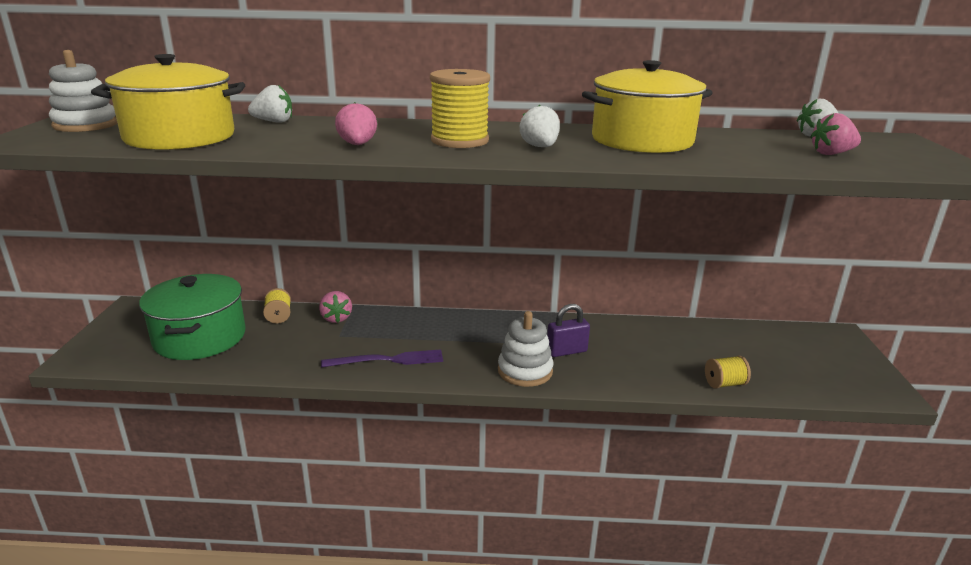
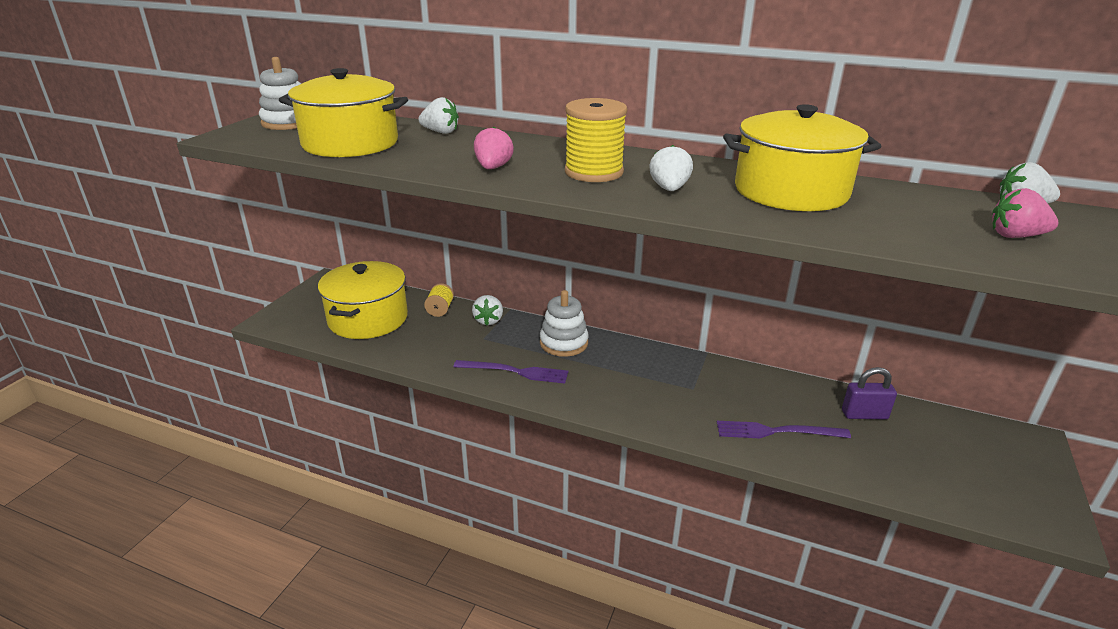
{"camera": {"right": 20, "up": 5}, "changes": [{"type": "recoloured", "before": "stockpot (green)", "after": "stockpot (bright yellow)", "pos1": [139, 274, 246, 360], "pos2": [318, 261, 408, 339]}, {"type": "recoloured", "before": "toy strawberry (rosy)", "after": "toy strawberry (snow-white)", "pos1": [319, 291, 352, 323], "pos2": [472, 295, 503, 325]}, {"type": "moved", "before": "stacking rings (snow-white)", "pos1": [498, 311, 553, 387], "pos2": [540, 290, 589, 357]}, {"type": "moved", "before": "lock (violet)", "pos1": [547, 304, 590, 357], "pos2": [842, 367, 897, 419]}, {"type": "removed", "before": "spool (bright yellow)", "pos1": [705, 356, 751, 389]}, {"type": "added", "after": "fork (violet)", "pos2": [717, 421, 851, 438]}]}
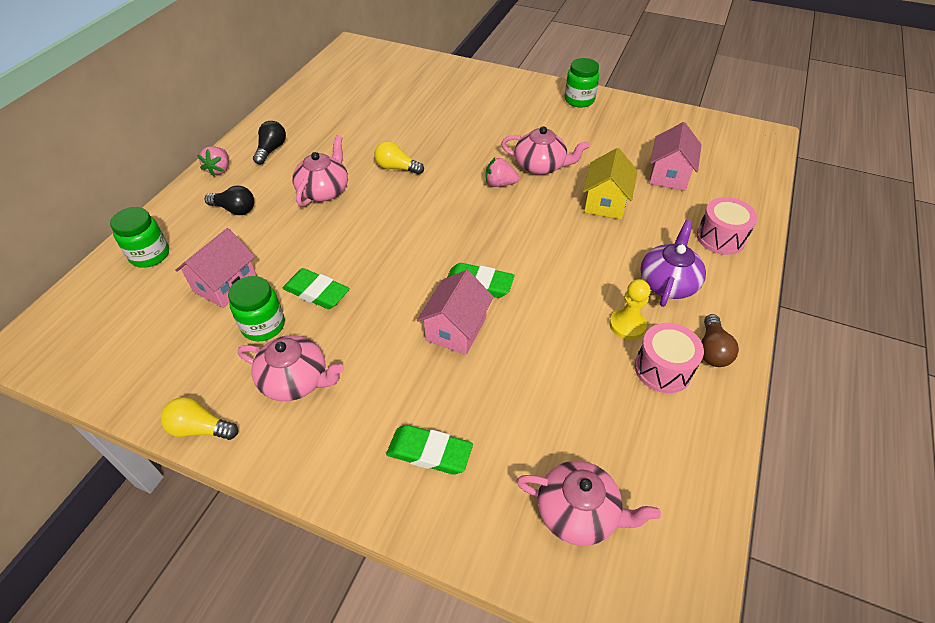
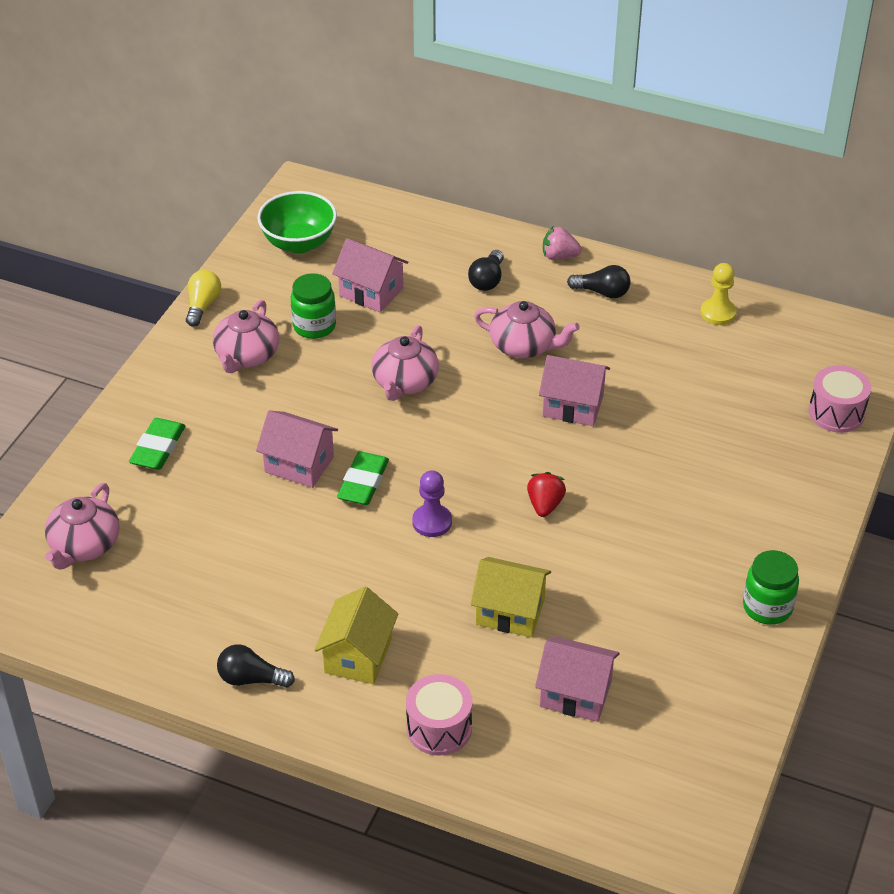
{"camera": {"right": 90, "up": -5}, "changes": [{"type": "removed", "before": "preserve jar (green)", "pos1": [110, 207, 169, 268]}, {"type": "removed", "before": "eraser (green)", "pos1": [282, 268, 349, 309]}, {"type": "replaced", "before": "lightbulb (bright yellow)", "after": "house (rosy)", "pos1": [374, 141, 424, 175], "pos2": [539, 355, 610, 426]}, {"type": "recoloured", "before": "toy strawberry (rosy)", "after": "toy strawberry (scarlet)", "pos1": [486, 158, 519, 187], "pos2": [527, 472, 566, 517]}, {"type": "moved", "before": "teapot (rosy)", "pos1": [501, 126, 589, 175], "pos2": [371, 325, 439, 401]}, {"type": "moved", "before": "pawn (bright yellow)", "pos1": [609, 279, 650, 339], "pos2": [700, 263, 737, 325]}, {"type": "moved", "before": "toy drum (rosy)", "pos1": [635, 323, 704, 393], "pos2": [808, 365, 871, 433]}, {"type": "replaced", "before": "teapot (violet)", "after": "house (bright yellow)", "pos1": [640, 220, 706, 307], "pos2": [314, 587, 398, 684]}, {"type": "recoloured", "before": "lightbulb (russet)", "after": "lightbulb (jet-black)", "pos1": [701, 314, 739, 367], "pos2": [217, 644, 295, 688]}, {"type": "added", "after": "deep dish (green)", "pos2": [257, 191, 337, 253]}, {"type": "added", "after": "pawn (violet)", "pos2": [412, 470, 452, 537]}]}
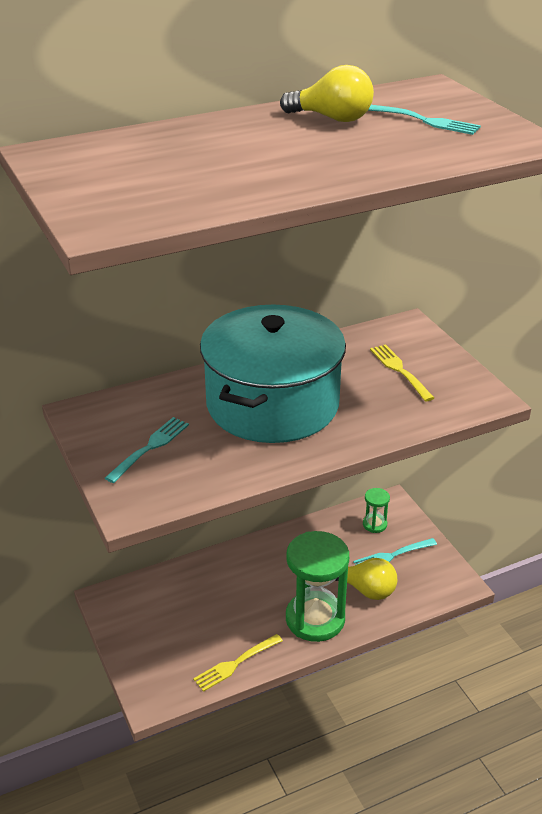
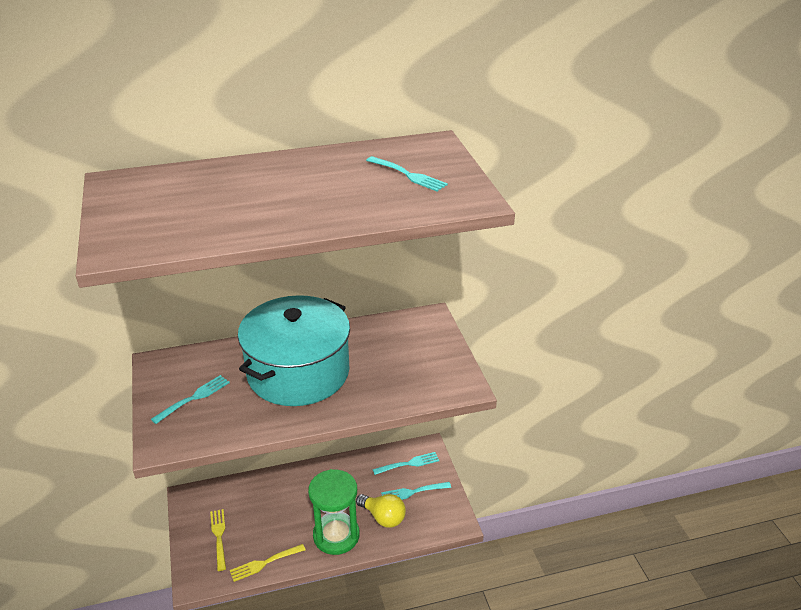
{"camera": {"right": 10, "up": 0}, "changes": [{"type": "removed", "before": "lightbulb (bright yellow)", "pos1": [280, 65, 374, 122]}, {"type": "replaced", "before": "sand timer (green)", "after": "fork (aqua)", "pos1": [363, 488, 390, 533], "pos2": [373, 452, 439, 475]}, {"type": "moved", "before": "fork (bright yellow)", "pos1": [370, 344, 434, 401], "pos2": [210, 509, 226, 571]}]}
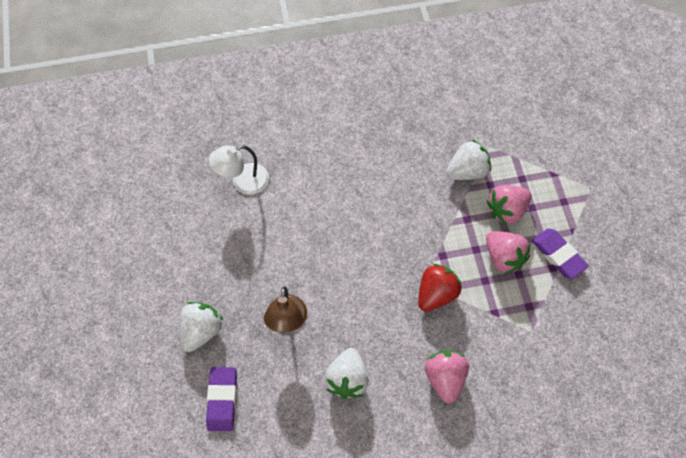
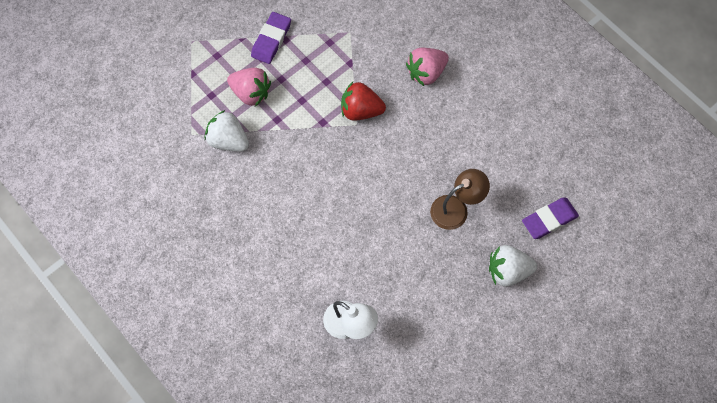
{"camera": {"right": -120, "up": 5}, "changes": [{"type": "removed", "before": "toy strawberry (snow-white)", "pos1": [324, 348, 369, 399]}, {"type": "removed", "before": "toy strawberry (rosy)", "pos1": [486, 231, 530, 274]}]}
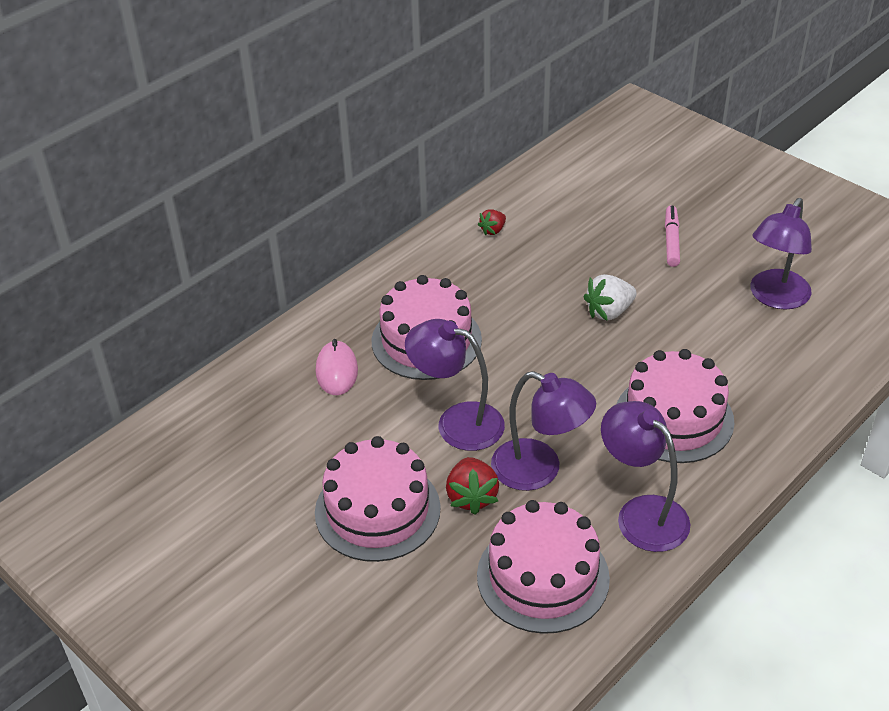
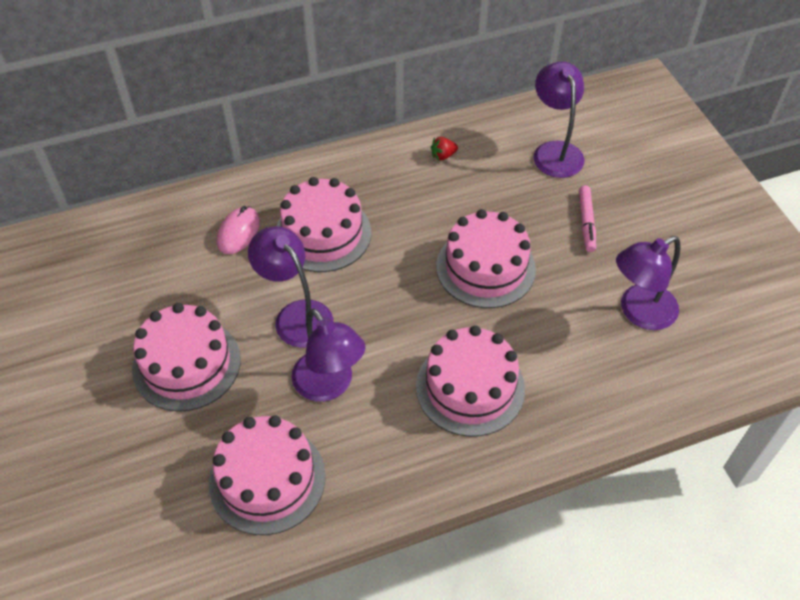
{"camera": {"right": 25, "up": 10}, "changes": [{"type": "removed", "before": "toy strawberry (scarlet)", "pos1": [446, 457, 499, 515]}, {"type": "replaced", "before": "toy strawberry (snow-white)", "after": "cake (rosy)", "pos1": [584, 274, 637, 321], "pos2": [436, 209, 536, 308]}, {"type": "moved", "before": "reading lamp (violet)", "pos1": [601, 401, 690, 552], "pos2": [533, 62, 585, 178]}, {"type": "turned", "before": "marker (rosy)", "pos1": [665, 205, 680, 267], "pos2": [579, 185, 596, 252], "turn": 150}]}
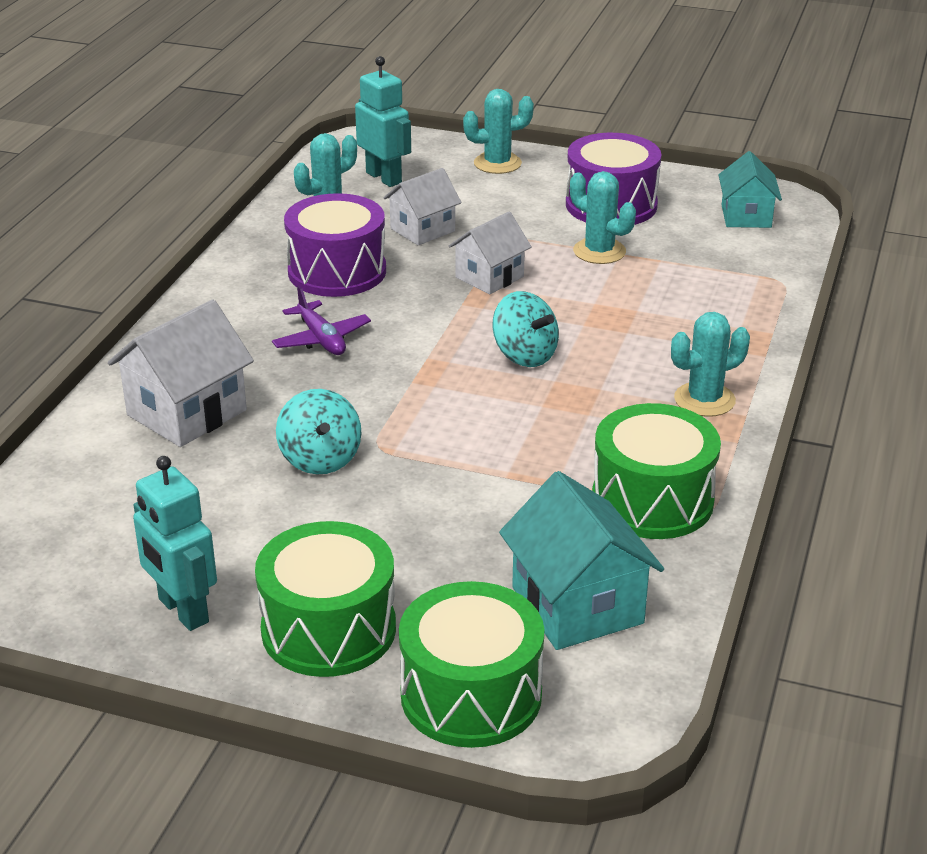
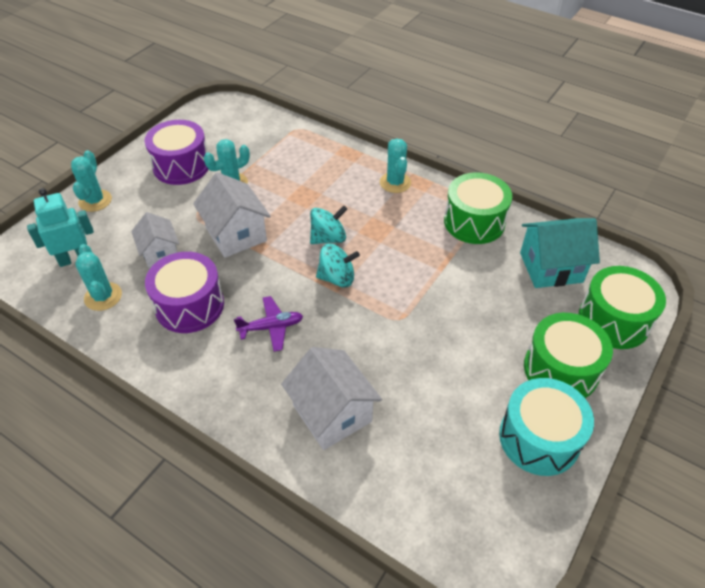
{"camera": {"right": -75, "up": 15}, "changes": [{"type": "replaced", "before": "toy robot (aqua)", "after": "toy drum (aqua)", "pos1": [133, 456, 217, 631], "pos2": [499, 378, 594, 476]}, {"type": "moved", "before": "toy top (aqua)", "pos1": [276, 389, 361, 474], "pos2": [316, 243, 360, 287]}, {"type": "resized", "before": "house (snow-white)", "pos1": [449, 212, 532, 294], "pos2": [193, 172, 271, 258], "scale": 1.53}, {"type": "removed", "before": "house (aqua)", "pos1": [719, 151, 782, 228]}]}
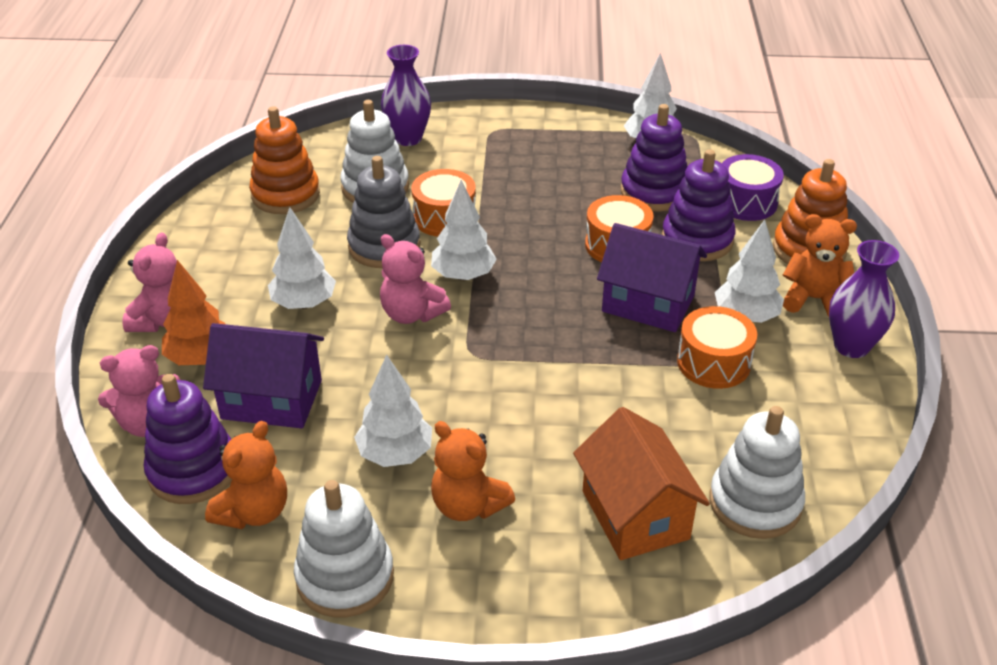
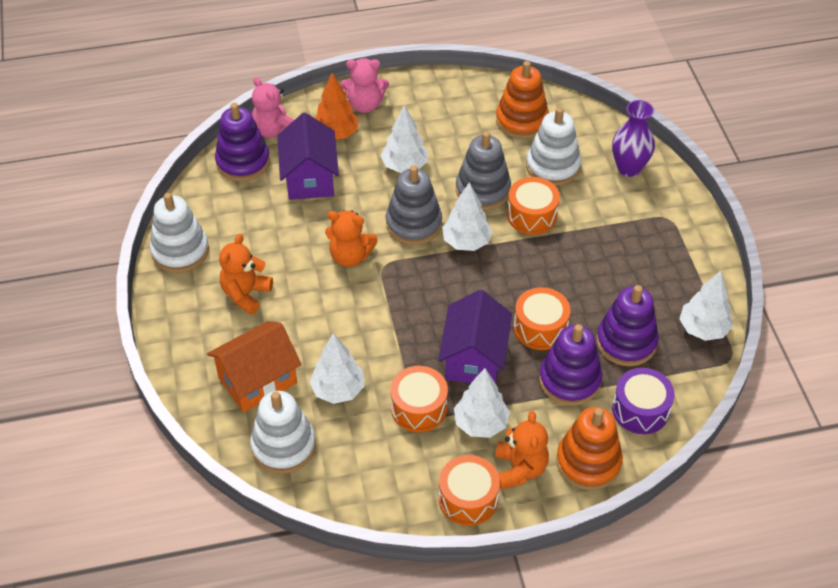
{"camera": {"right": 75, "up": 10}, "changes": [{"type": "moved", "before": "stuffed bear (bright orange)", "pos1": [205, 421, 287, 529], "pos2": [325, 210, 378, 267]}, {"type": "moved", "before": "fir tree (snow-white)", "pos1": [354, 355, 432, 467], "pos2": [310, 333, 364, 404]}, {"type": "replaced", "before": "stuffed bear (rosy)", "after": "stacking rings (grey)", "pos1": [380, 234, 451, 324], "pos2": [386, 165, 442, 245]}, {"type": "replaced", "before": "vase (violet)", "after": "toy drum (bright orange)", "pos1": [829, 240, 899, 358], "pos2": [439, 455, 500, 526]}]}
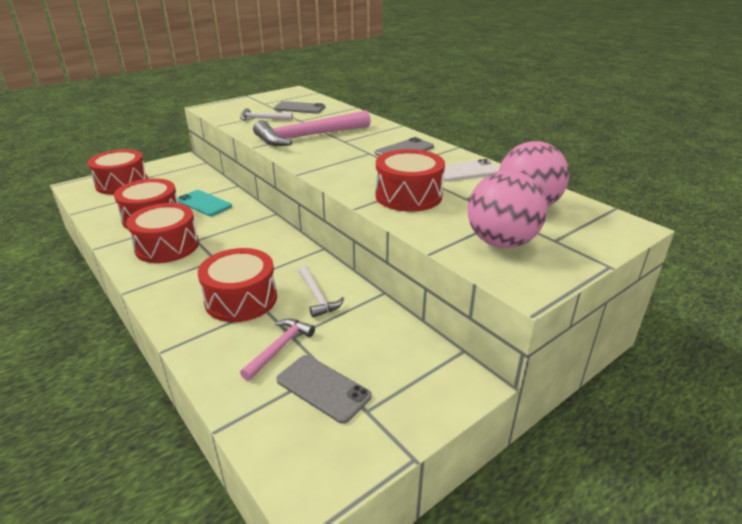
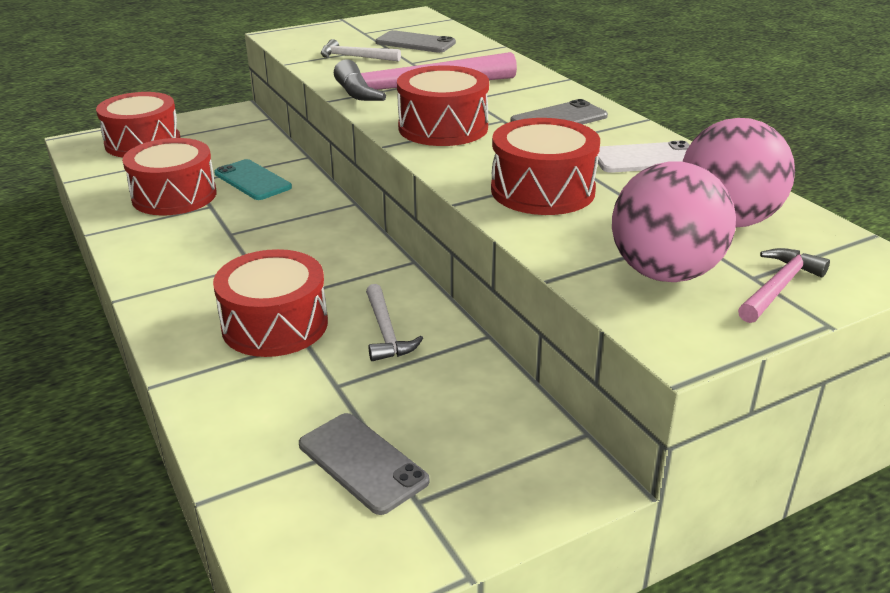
{"camera": {"right": 10, "up": 0}, "changes": [{"type": "moved", "before": "toy drum (scarlet)", "pos1": [126, 203, 199, 263], "pos2": [397, 65, 489, 146]}, {"type": "moved", "before": "hammer (rosy)", "pos1": [240, 319, 315, 381], "pos2": [738, 248, 830, 323]}]}
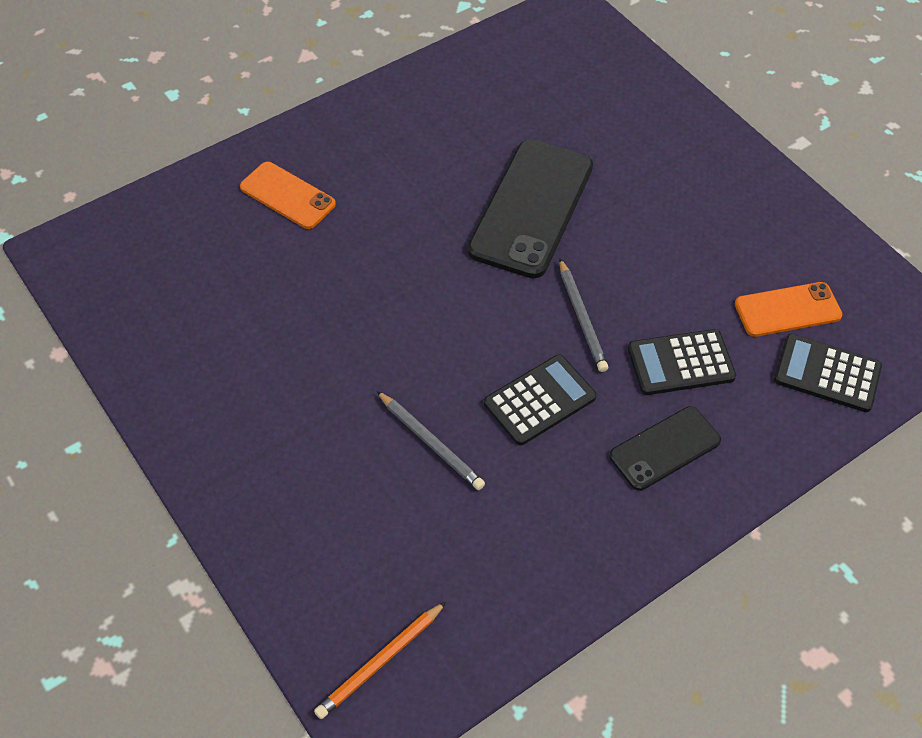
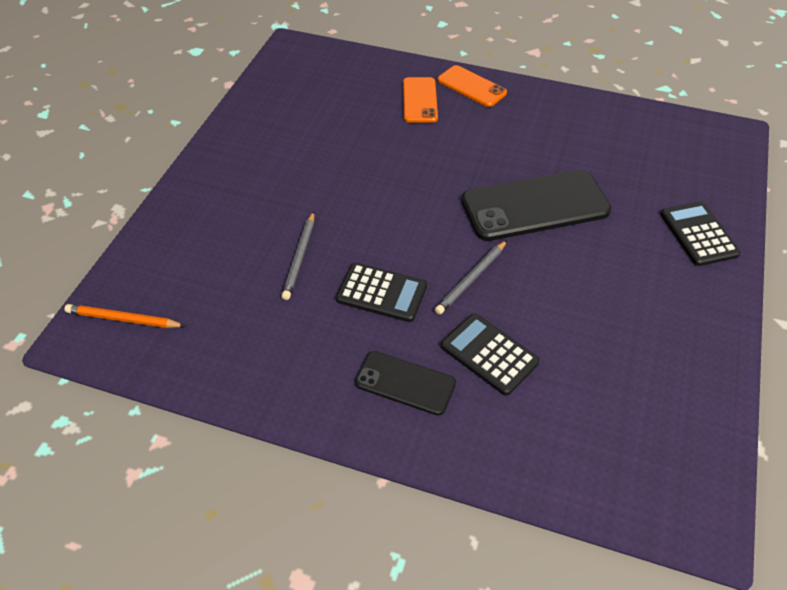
{"camera": {"right": 55, "up": -5}, "changes": [{"type": "moved", "before": "smartphone (bright orange)", "pos1": [735, 282, 843, 337], "pos2": [438, 65, 507, 107]}, {"type": "moved", "before": "calculator (jet-black)", "pos1": [774, 334, 882, 412], "pos2": [660, 202, 741, 266]}]}
